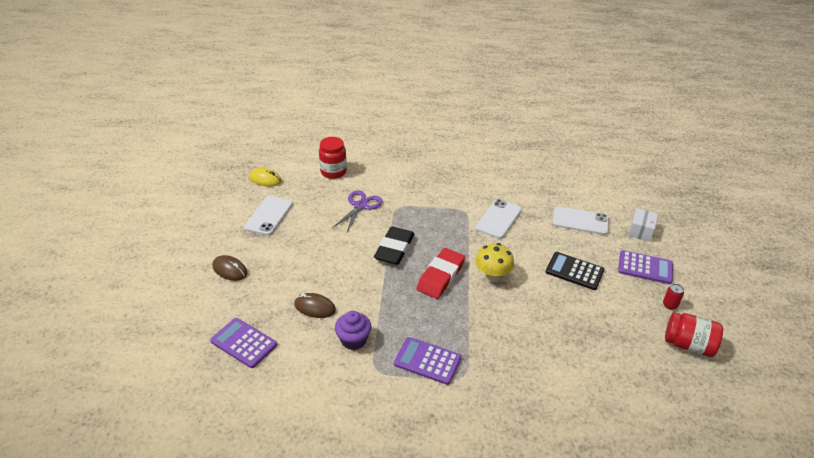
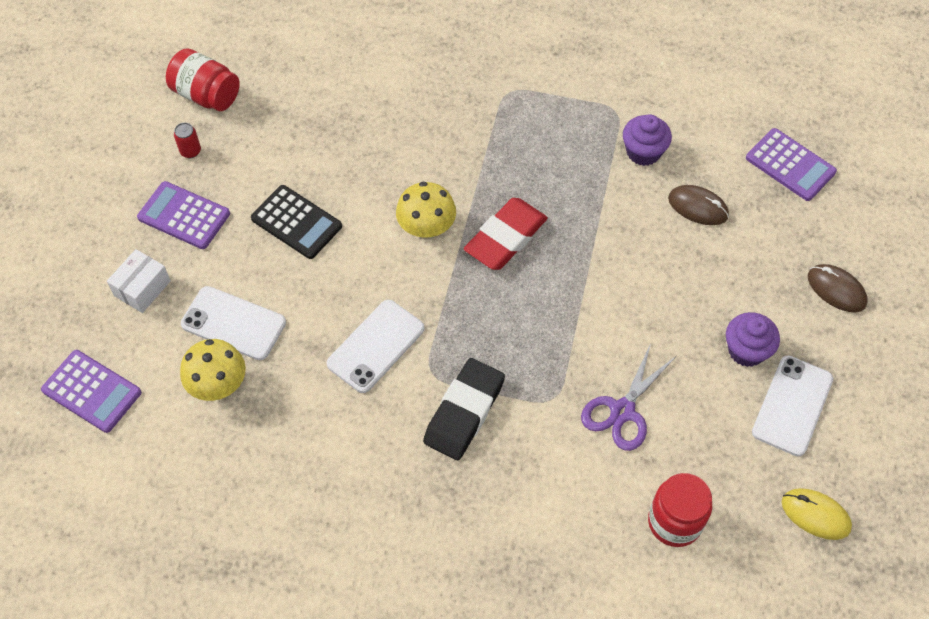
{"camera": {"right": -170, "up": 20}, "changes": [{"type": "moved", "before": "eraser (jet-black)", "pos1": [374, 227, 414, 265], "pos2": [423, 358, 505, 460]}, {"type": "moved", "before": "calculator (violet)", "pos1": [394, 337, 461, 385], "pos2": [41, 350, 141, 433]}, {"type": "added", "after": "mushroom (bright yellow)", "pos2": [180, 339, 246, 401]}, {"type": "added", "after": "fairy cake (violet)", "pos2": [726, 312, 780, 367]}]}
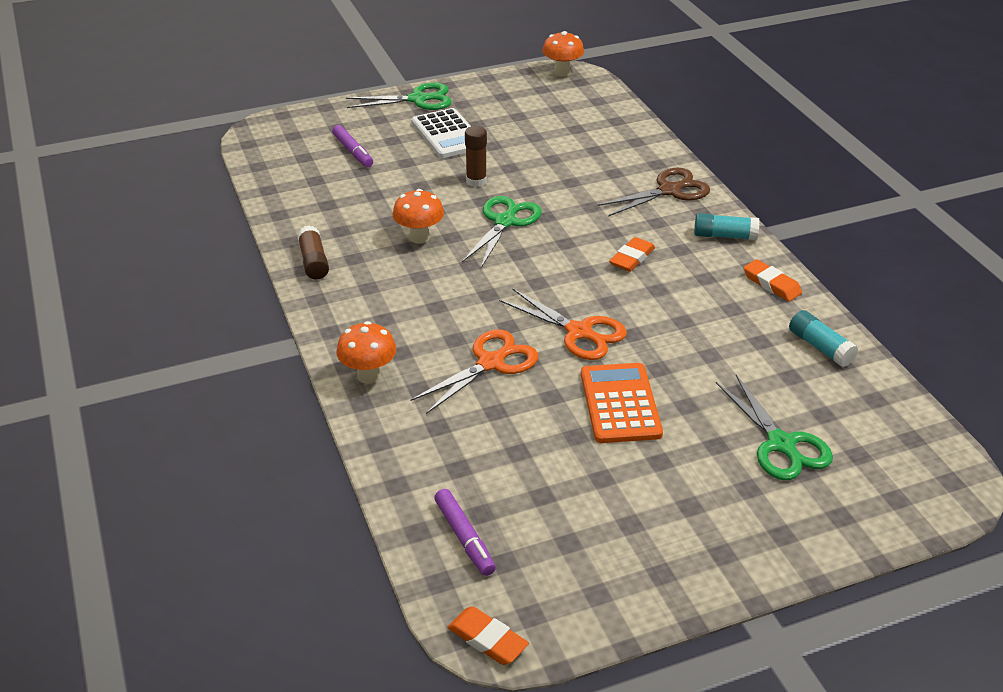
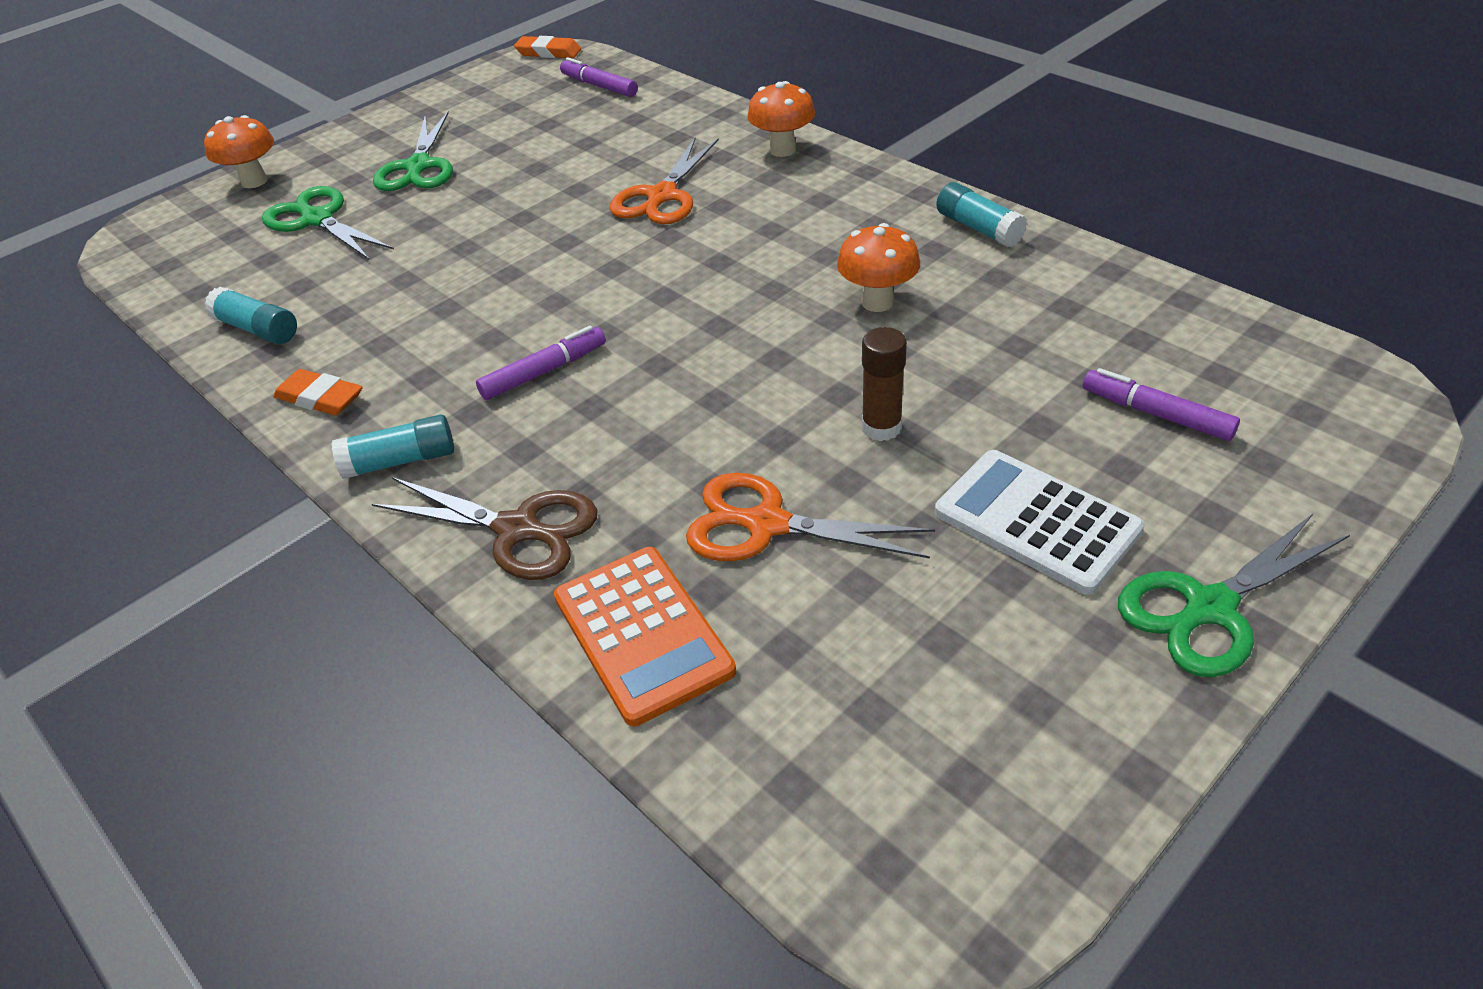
{"camera": {"right": 160, "up": 5}, "changes": [{"type": "recoloured", "before": "glue stick (russet)", "after": "glue stick (aqua)", "pos1": [297, 225, 329, 280], "pos2": [936, 182, 1027, 247]}, {"type": "moved", "before": "scissors (green)", "pos1": [462, 196, 542, 268], "pos2": [373, 112, 453, 191]}, {"type": "moved", "before": "scissors (bright orange)", "pos1": [499, 288, 627, 360], "pos2": [686, 473, 935, 561]}, {"type": "moved", "before": "mushroom (bright orange)", "pos1": [542, 31, 584, 77], "pos2": [204, 115, 274, 188]}, {"type": "moved", "before": "calculator (bright orange)", "pos1": [581, 363, 663, 443], "pos2": [554, 547, 736, 726]}, {"type": "turned", "before": "scissors (russet)", "pos1": [598, 168, 710, 217], "pos2": [372, 477, 598, 580], "turn": -105}, {"type": "replaced", "before": "eraser (bright orange)", "after": "marker (violet)", "pos1": [609, 237, 655, 272], "pos2": [476, 325, 606, 400]}]}
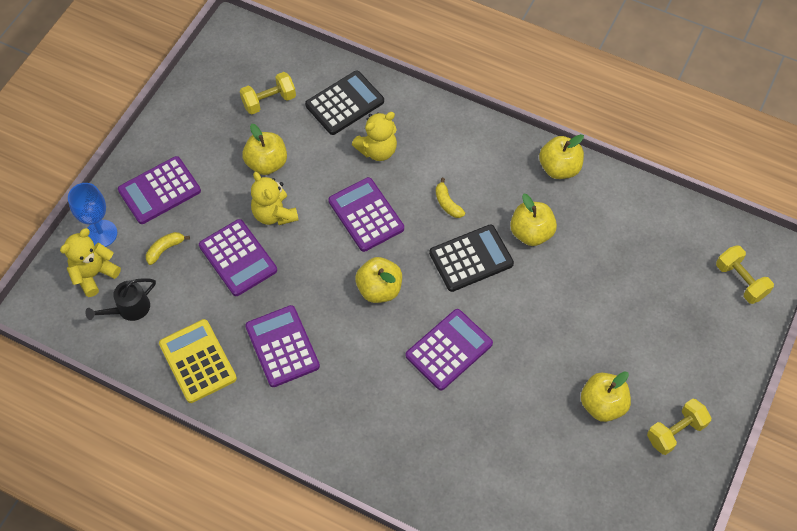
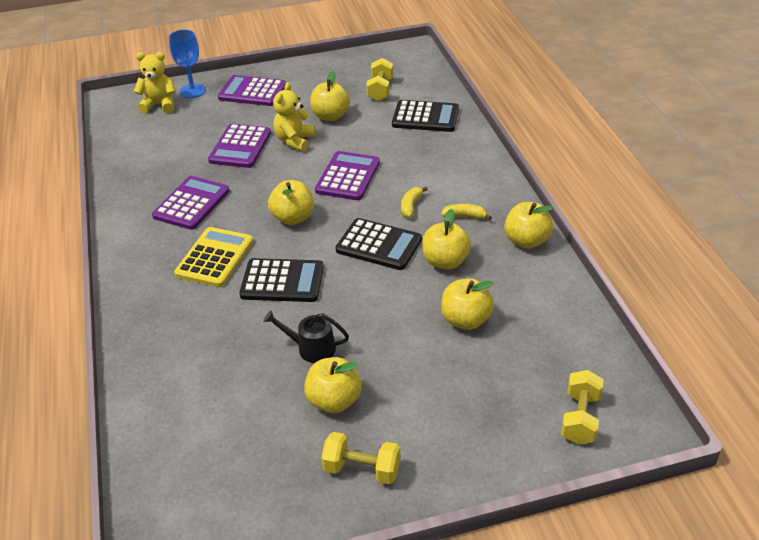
{"camera": {"right": 50, "up": -20}, "changes": [{"type": "moved", "before": "watering pot (jet-black)", "pos1": [85, 278, 156, 321], "pos2": [263, 310, 349, 363]}, {"type": "moved", "before": "banana fruit (bright yellow)", "pos1": [146, 232, 190, 265], "pos2": [441, 204, 492, 220]}, {"type": "moved", "before": "calculator (bright yellow)", "pos1": [159, 319, 237, 403], "pos2": [174, 227, 254, 287]}, {"type": "turned", "before": "free weight (bright yellow)", "pos1": [240, 72, 296, 114], "pos2": [366, 58, 393, 101], "turn": 75}, {"type": "removed", "before": "stuffed bear (bright yellow)", "pos1": [352, 112, 397, 161]}, {"type": "recoloured", "before": "calculator (violet)", "after": "calculator (jet-black)", "pos1": [406, 309, 493, 390], "pos2": [239, 258, 324, 302]}, {"type": "added", "after": "apple fruit (bright yellow)", "pos2": [441, 278, 494, 330]}]}
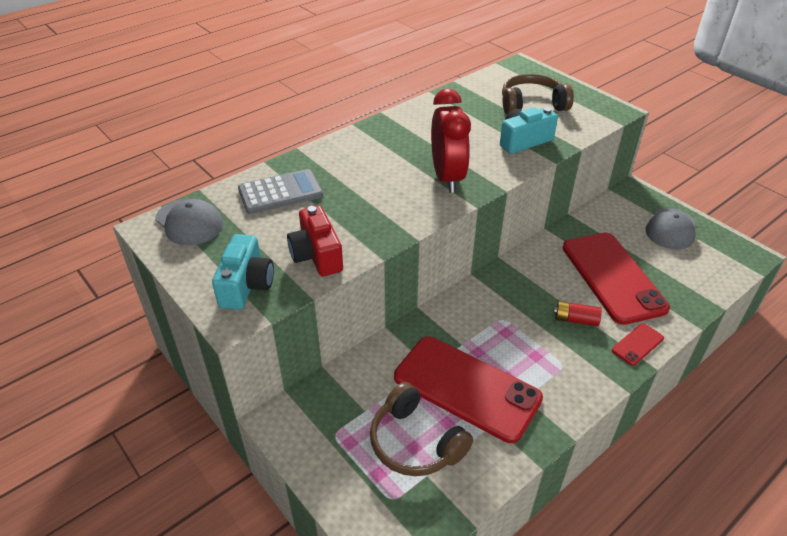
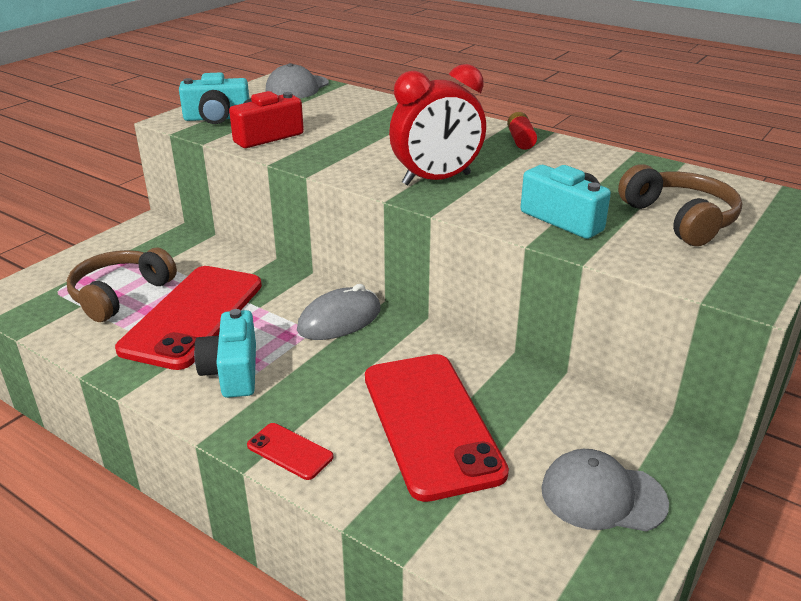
{"camera": {"right": 75, "up": -10}, "changes": [{"type": "removed", "before": "calculator (grey)", "pos1": [238, 169, 323, 214]}, {"type": "moved", "before": "AA battery (scarlet)", "pos1": [553, 301, 602, 326], "pos2": [507, 112, 537, 150]}, {"type": "turned", "before": "smartphone (scarlet)", "pos1": [563, 233, 670, 325], "pos2": [365, 354, 509, 502], "turn": -75}, {"type": "added", "after": "photo camera (aqua)", "pos2": [194, 309, 256, 398]}, {"type": "added", "after": "mouse (grey)", "pos2": [297, 284, 381, 340]}]}
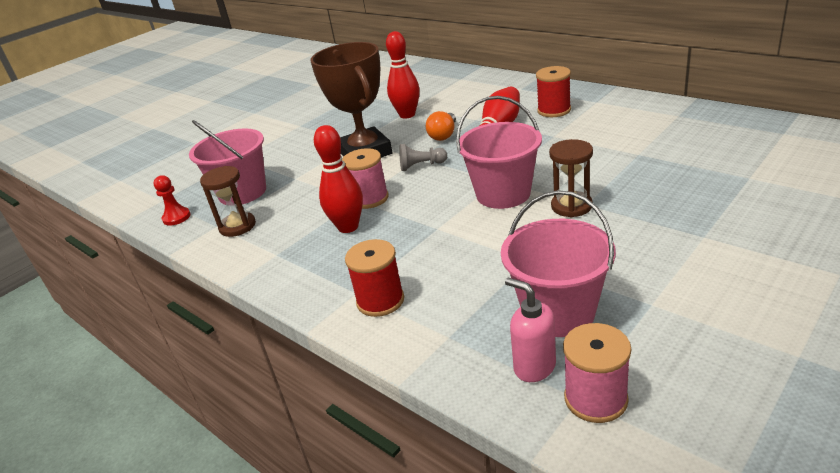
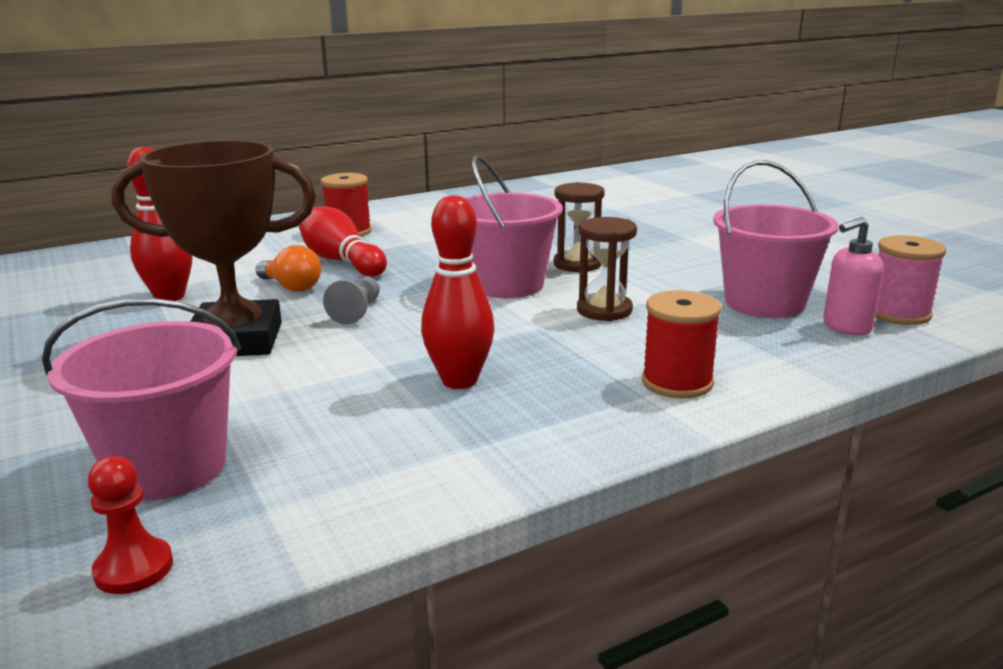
{"camera": {"right": -75, "up": -10}, "changes": [{"type": "moved", "before": "sand timer (russet)", "pos1": [200, 166, 256, 237], "pos2": [577, 217, 637, 321]}, {"type": "removed", "before": "spool (rosy)", "pos1": [342, 148, 389, 209]}]}
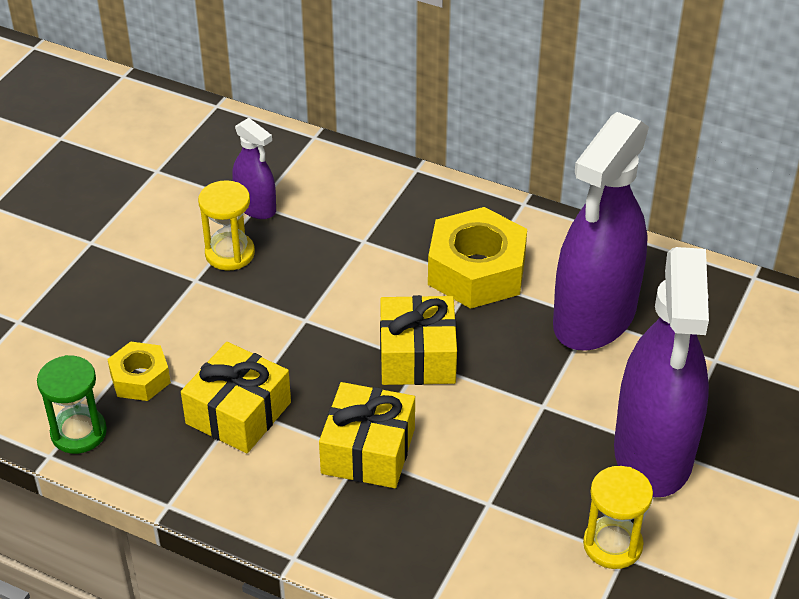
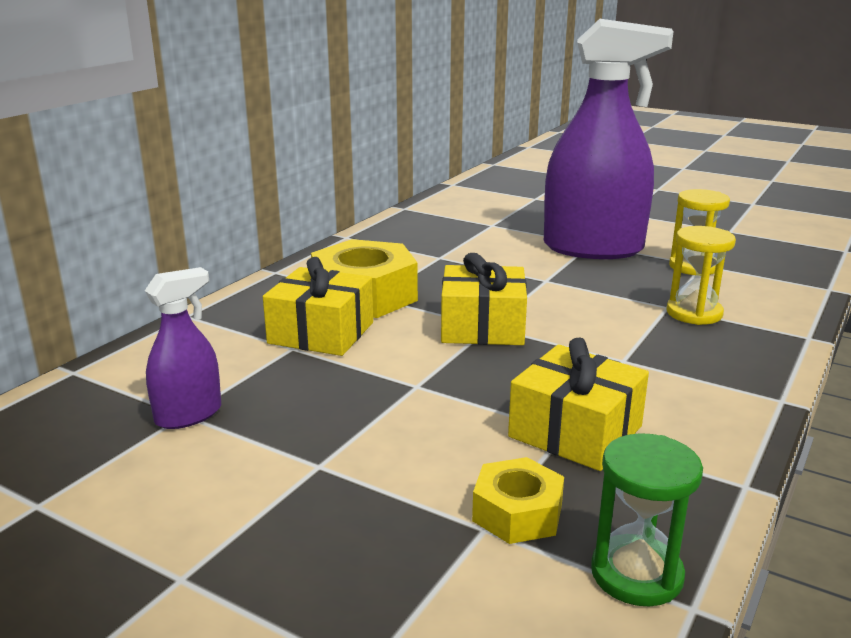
{"camera": {"right": -85, "up": -20}, "changes": [{"type": "moved", "before": "sand timer (bright yellow)", "pos1": [198, 180, 255, 271], "pos2": [667, 226, 736, 325]}, {"type": "moved", "before": "wrapped gift (bright yellow)", "pos1": [319, 382, 415, 488], "pos2": [263, 257, 373, 356]}, {"type": "removed", "before": "sprayer (violet)", "pos1": [553, 112, 649, 351]}]}
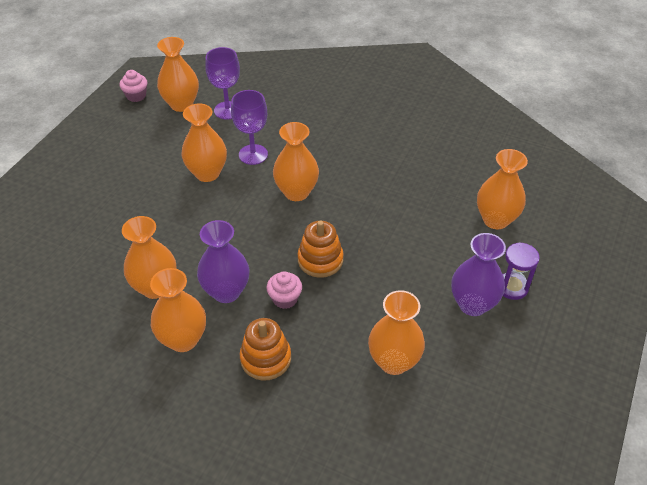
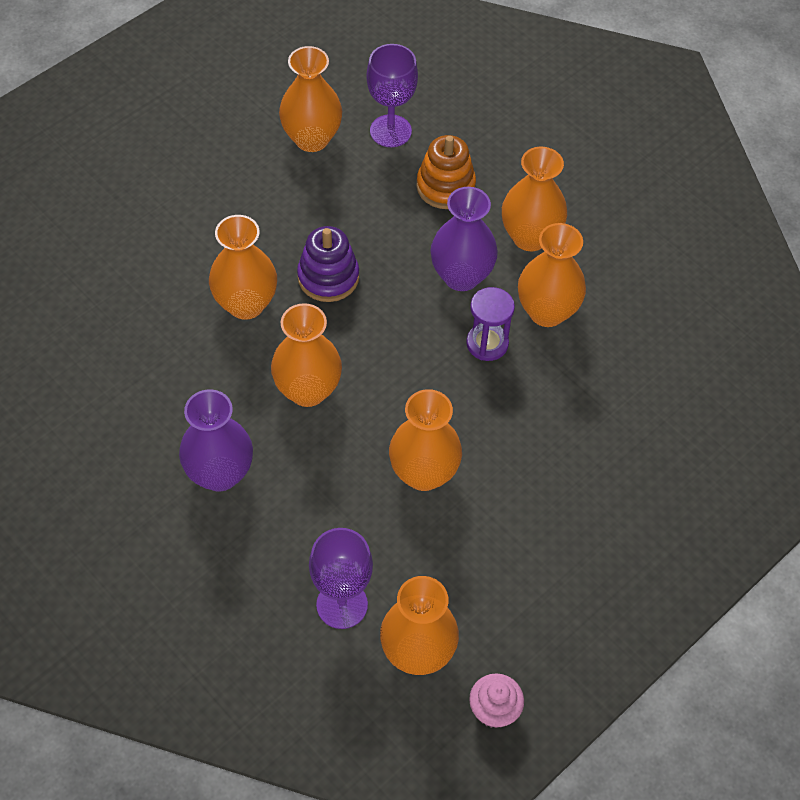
{"camera": {"right": -160, "up": 10}, "changes": [{"type": "moved", "before": "wine glass (violet)", "pos1": [231, 90, 268, 165], "pos2": [366, 44, 418, 147]}, {"type": "removed", "before": "fairy cake (rosy)", "pos1": [266, 271, 302, 309]}, {"type": "recoloured", "before": "stacking rings (bright orange)", "after": "stacking rings (violet)", "pos1": [297, 221, 344, 278], "pos2": [297, 226, 359, 302]}, {"type": "moved", "before": "vase (violet)", "pos1": [451, 233, 506, 316], "pos2": [179, 389, 253, 491]}, {"type": "moved", "before": "vase (bright orange)", "pos1": [477, 149, 528, 229], "pos2": [209, 215, 277, 320]}, {"type": "moved", "before": "sand timer (violet)", "pos1": [503, 242, 540, 300], "pos2": [466, 287, 515, 361]}]}
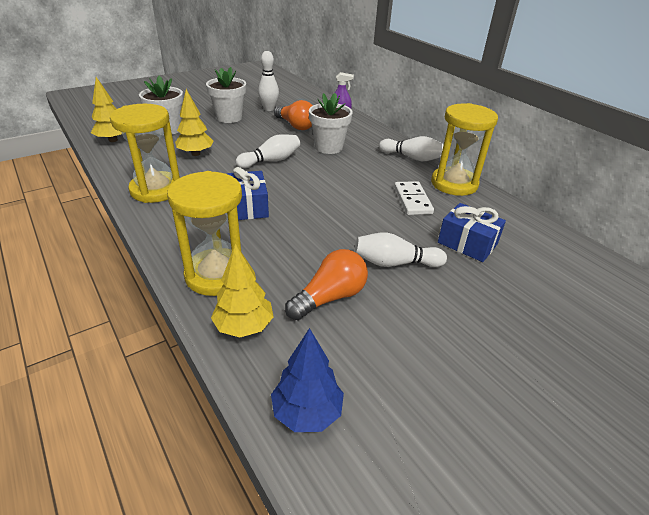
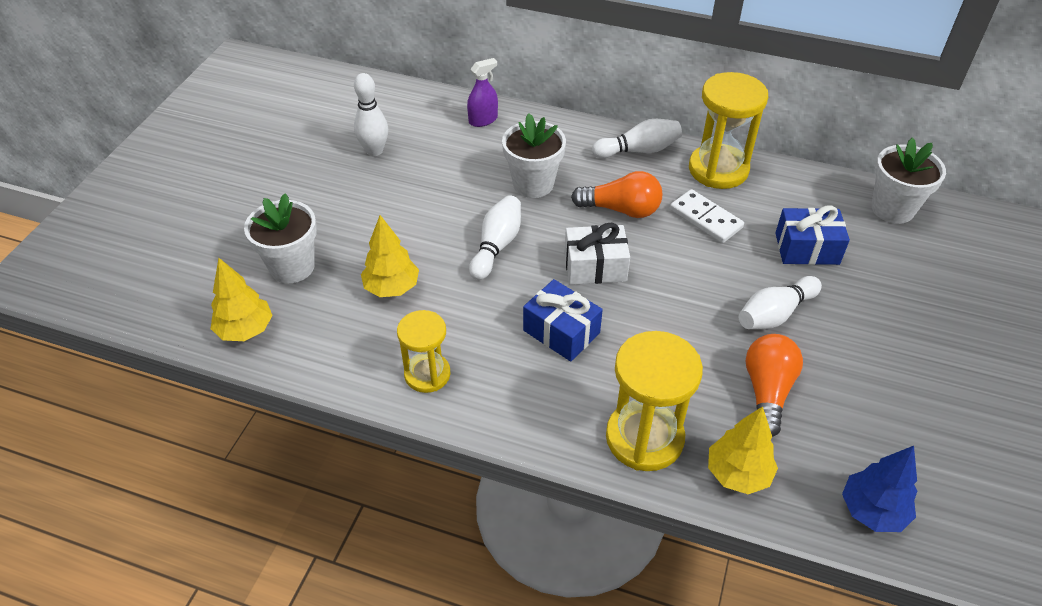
{"camera": {"right": -35, "up": 10}, "changes": [{"type": "resized", "before": "sand timer (bright yellow)", "pos1": [110, 104, 180, 203], "pos2": [397, 310, 450, 393], "scale": 0.63}, {"type": "moved", "before": "flower pot (snow-white)", "pos1": [206, 67, 246, 123], "pos2": [871, 138, 946, 224]}, {"type": "moved", "before": "lightbulb (bright orange)", "pos1": [274, 100, 313, 130], "pos2": [571, 171, 662, 218]}, {"type": "added", "after": "wrapped gift (snow-white)", "pos2": [565, 223, 630, 285]}]}
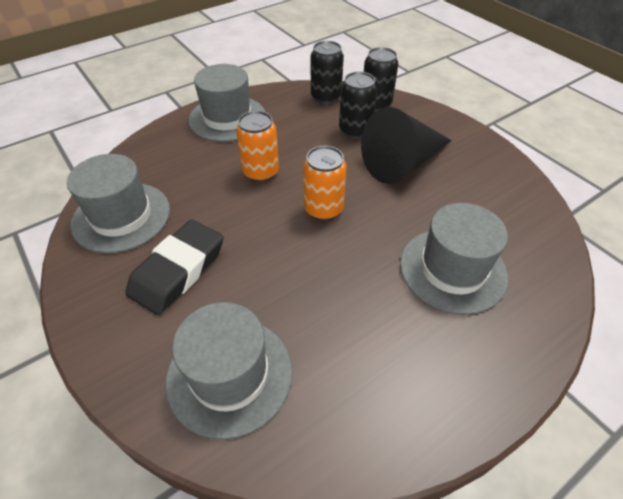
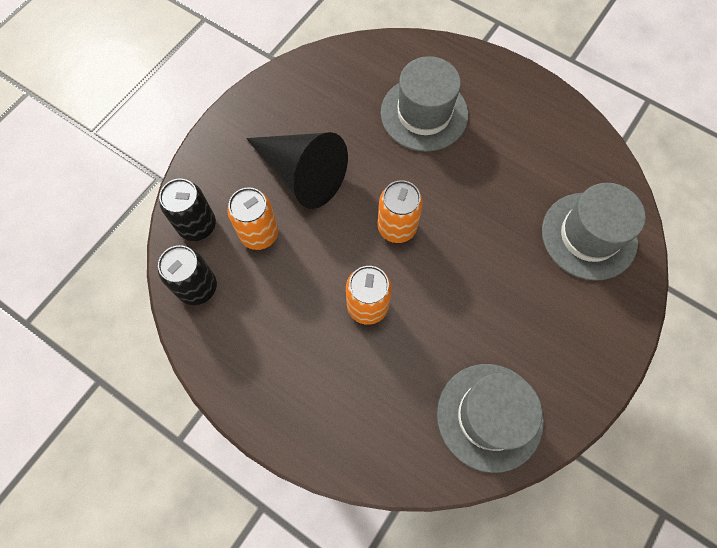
{"camera": {"right": -110, "up": 20}, "changes": [{"type": "removed", "before": "eraser (jet-black)", "pos1": [125, 219, 223, 315]}, {"type": "removed", "before": "top hat (grey)", "pos1": [188, 64, 265, 142]}, {"type": "recoloured", "before": "can (jet-black)", "after": "can (bright orange)", "pos1": [339, 72, 377, 139], "pos2": [227, 187, 278, 250]}]}
